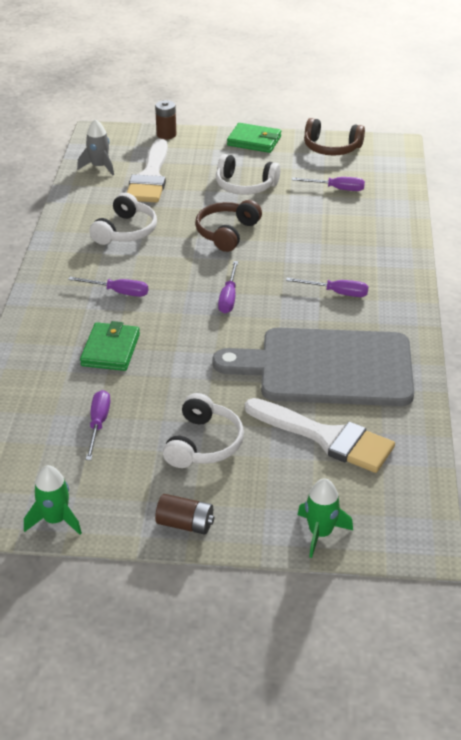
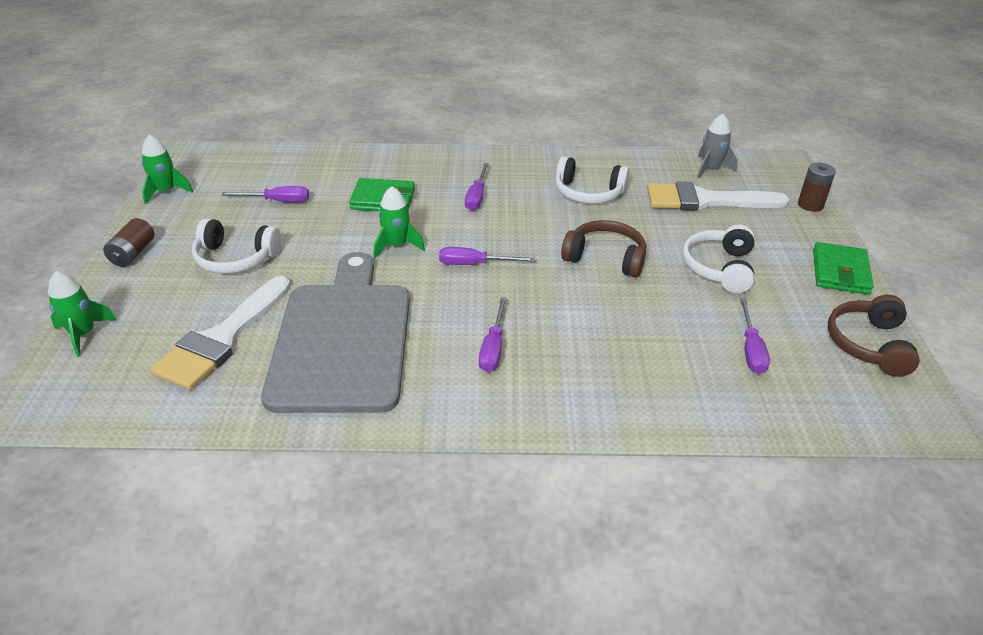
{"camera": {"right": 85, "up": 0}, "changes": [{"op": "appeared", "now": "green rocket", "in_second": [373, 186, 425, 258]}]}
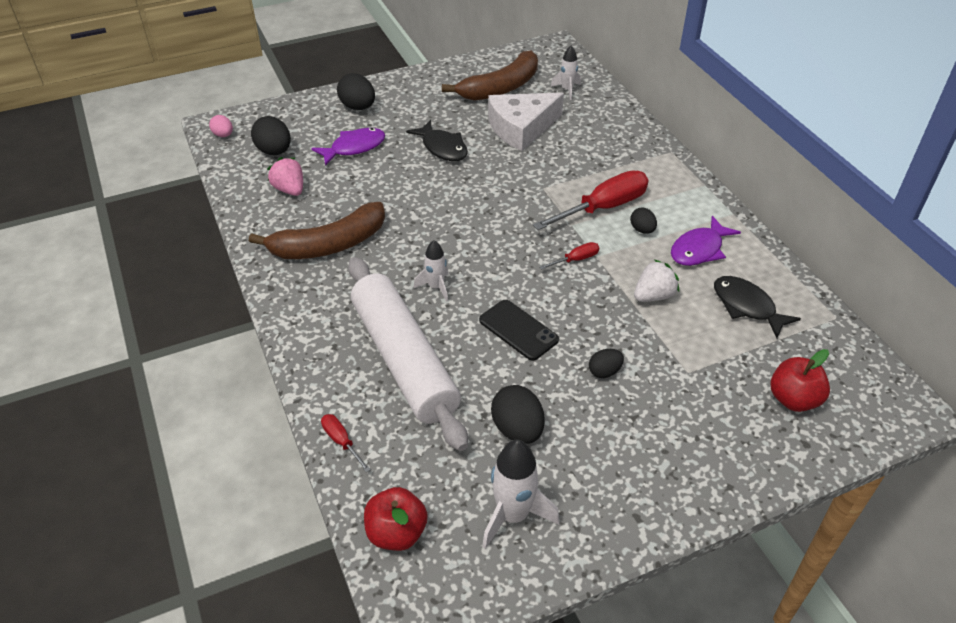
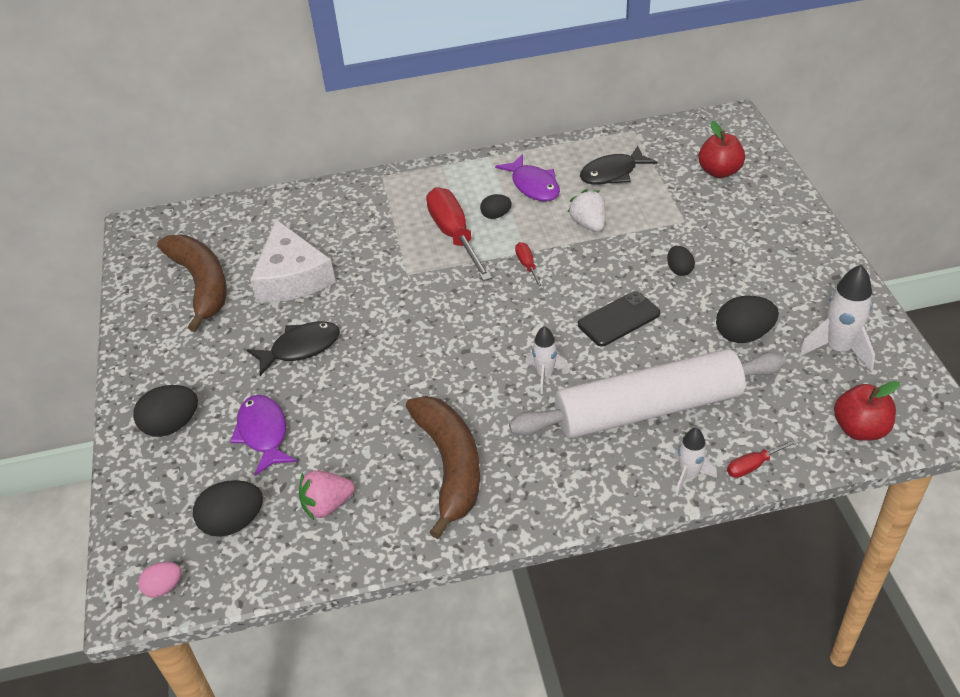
{"camera": {"right": -75, "up": 0}, "changes": [{"op": "relocated", "was": "white rocket", "in_first": [551, 46, 581, 100], "in_second": [673, 428, 717, 496]}]}
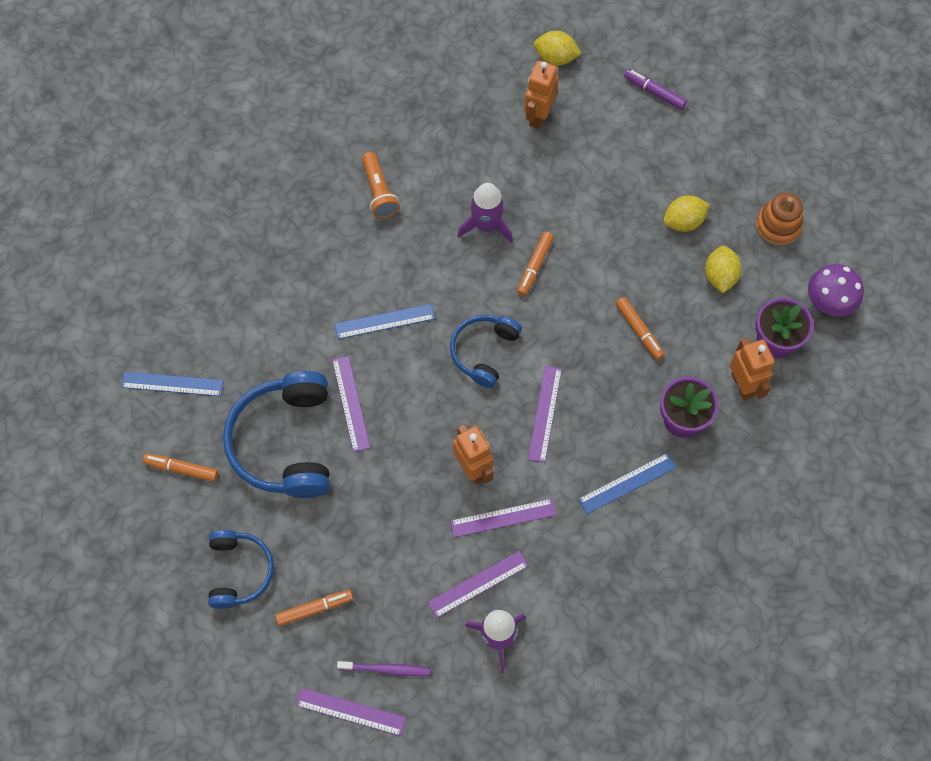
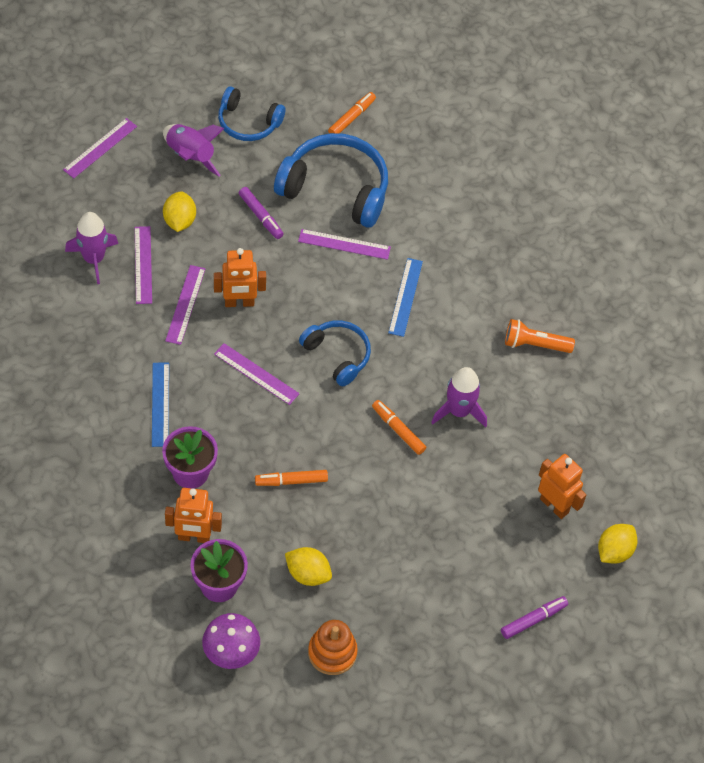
{"camera": {"right": 110, "up": -10}, "changes": [{"op": "relocated", "was": "yellow lemon", "in_first": [663, 196, 710, 232], "in_second": [163, 191, 196, 232]}, {"op": "missing", "was": "blue ruler", "in_first": [121, 371, 224, 396]}, {"op": "exchanged", "was": "orange marker", "now": "purple rocket", "in_first": [275, 590, 353, 626], "in_second": [163, 124, 225, 177]}, {"op": "missing", "was": "purple toothbrush", "in_first": [337, 661, 431, 676]}, {"op": "appeared", "now": "purple marker", "in_second": [239, 187, 283, 239]}]}
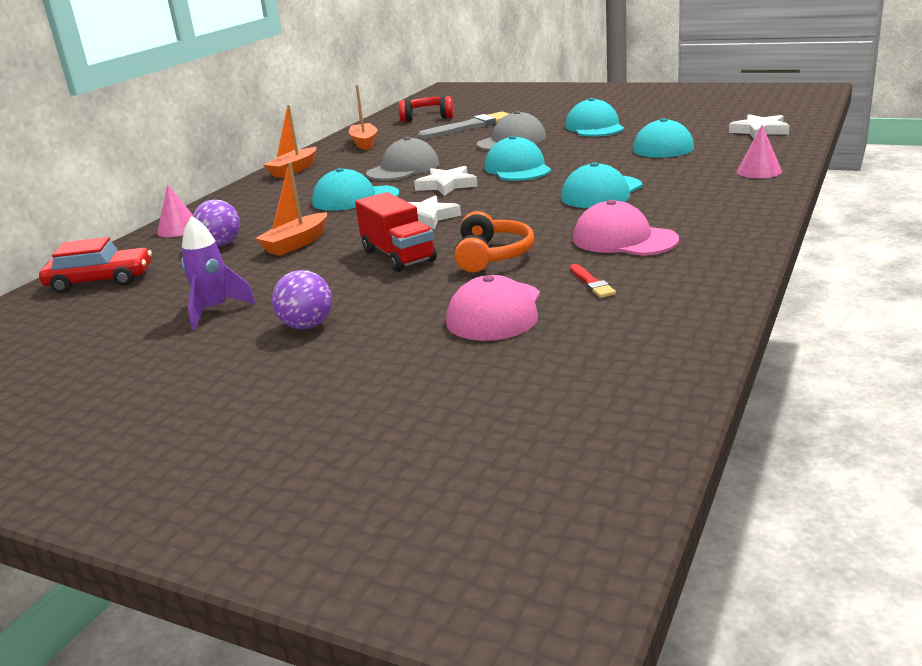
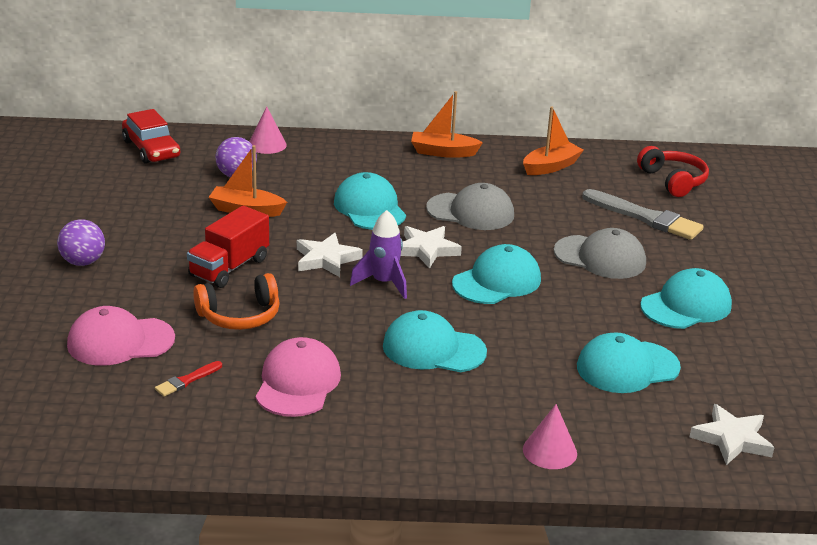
{"camera": {"right": 60, "up": 5}, "changes": [{"op": "relocated", "was": "purple rocket", "in_first": [181, 216, 256, 330], "in_second": [350, 210, 407, 299]}]}
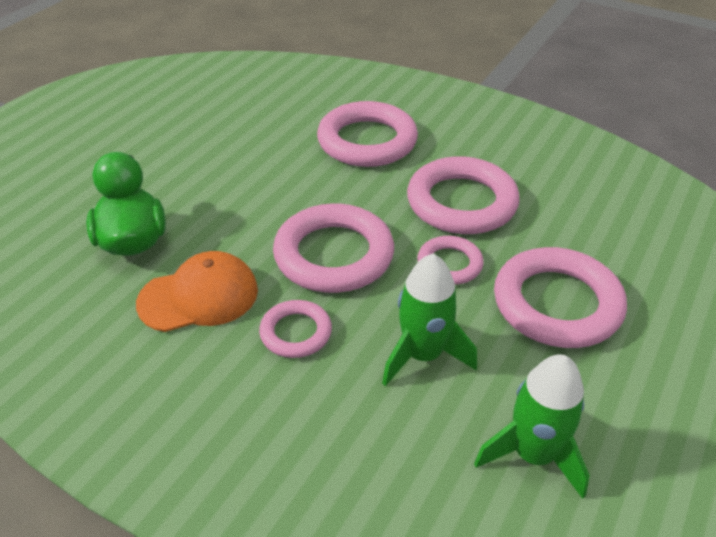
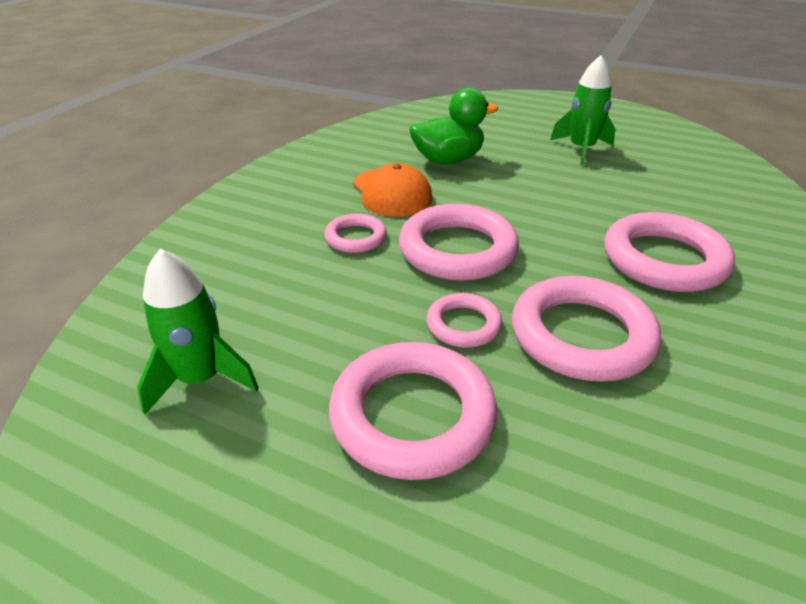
{"camera": {"right": 85, "up": -5}, "changes": [{"op": "relocated", "was": "green rocket", "in_first": [382, 253, 477, 386], "in_second": [550, 55, 615, 166]}]}
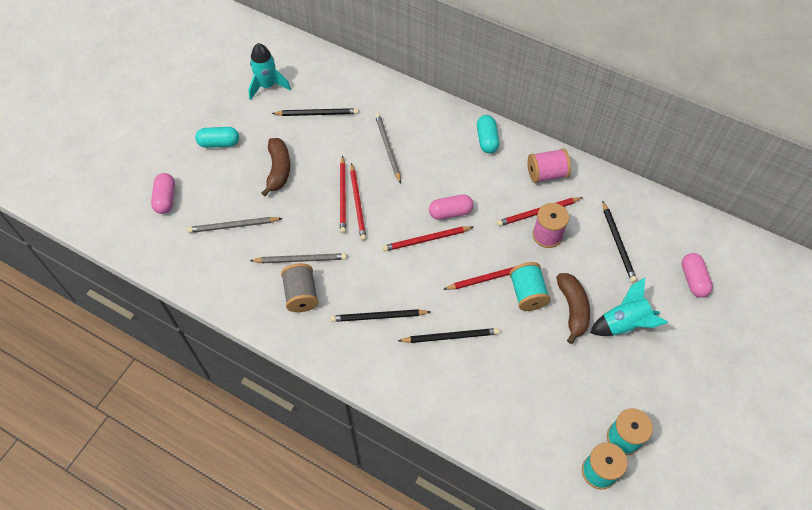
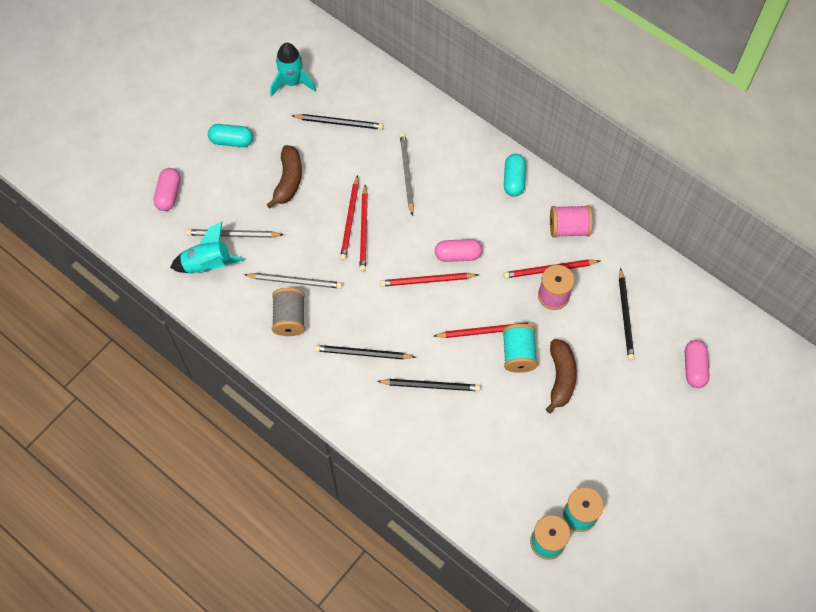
{"camera": {"right": 10, "up": 5}, "changes": [{"op": "relocated", "was": "turquoise rocket", "in_first": [590, 277, 668, 336], "in_second": [170, 222, 245, 273]}]}
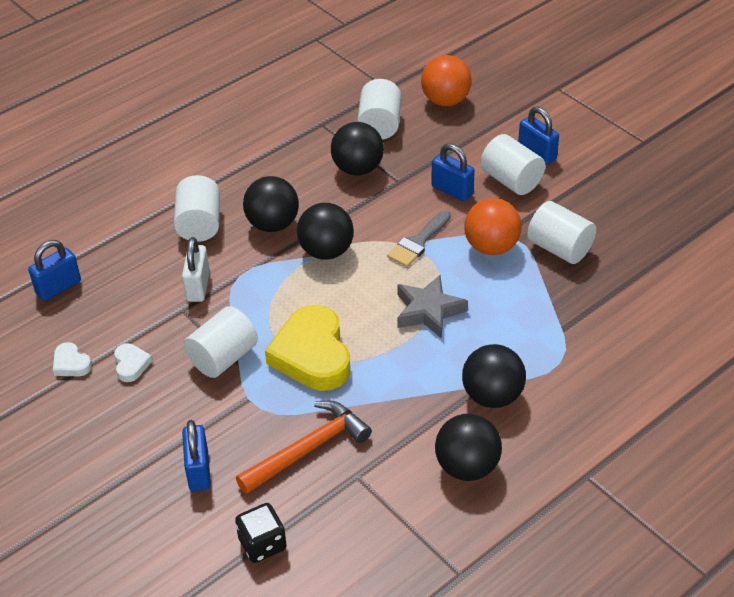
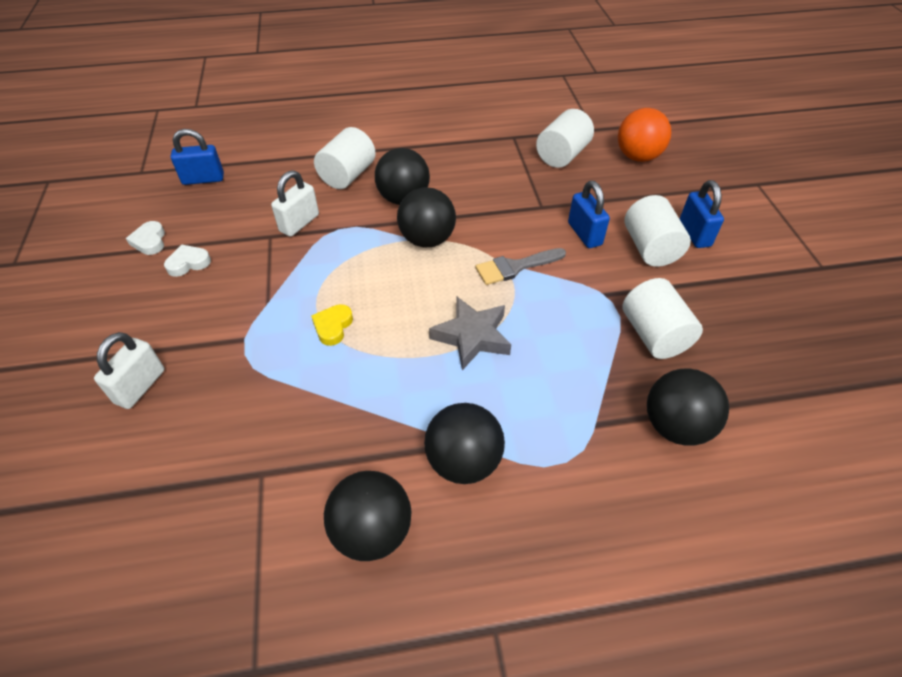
{"camera": {"right": 30, "up": 5}, "changes": [{"op": "relocated", "was": "black ball", "in_first": [331, 122, 384, 176], "in_second": [647, 368, 729, 446]}, {"op": "missing", "was": "orange ball", "in_first": [464, 198, 521, 255]}, {"op": "size", "was": "yellow heart", "in_first": [265, 305, 350, 391], "in_second": [311, 304, 353, 346], "ratio": 0.45}, {"op": "missing", "was": "white cylinder", "in_first": [184, 306, 258, 378]}, {"op": "spun", "was": "white heart", "in_first": [114, 343, 152, 382], "in_second": [164, 245, 211, 277], "clockwise": -135}, {"op": "missing", "was": "orange hammer", "in_first": [236, 401, 372, 494]}, {"op": "colour", "was": "blue padlock", "now": "white padlock", "in_first": [182, 420, 211, 491], "in_second": [94, 332, 165, 409]}, {"op": "missing", "was": "black dice", "in_first": [235, 503, 287, 563]}]}
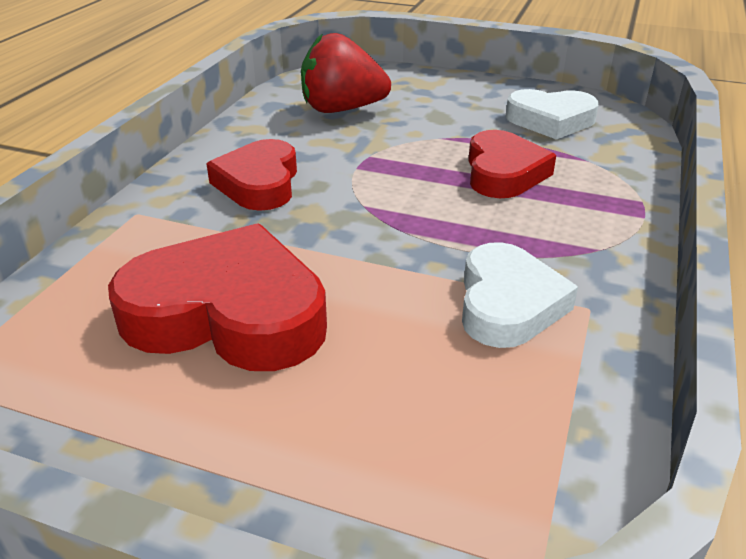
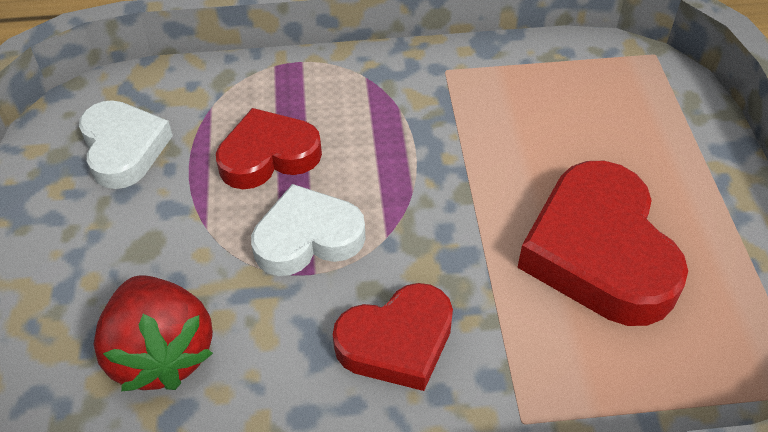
{"camera": {"right": -115, "up": 15}, "changes": [{"op": "relocated", "was": "white heart", "in_first": [462, 242, 578, 348], "in_second": [251, 184, 366, 276]}]}
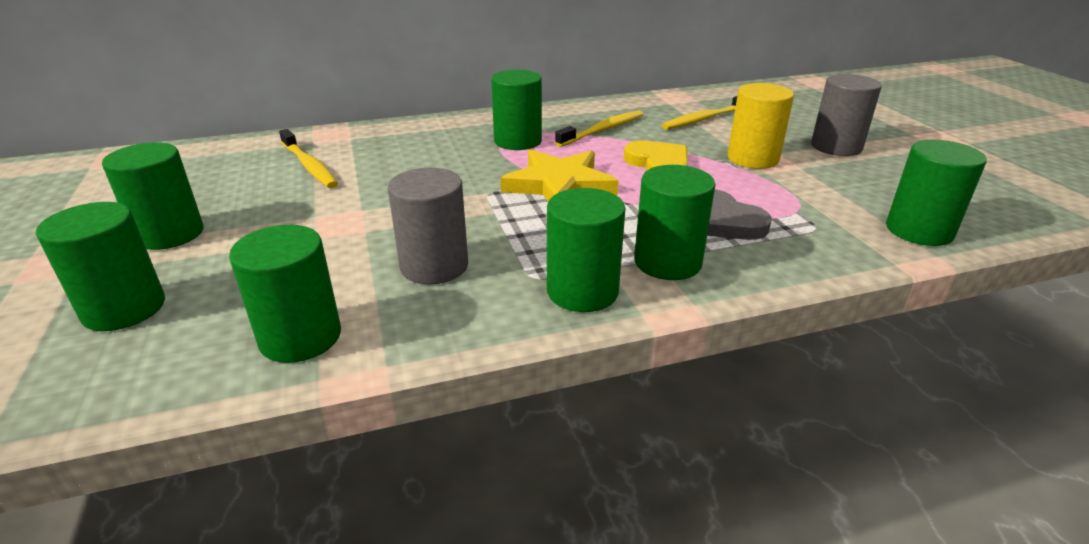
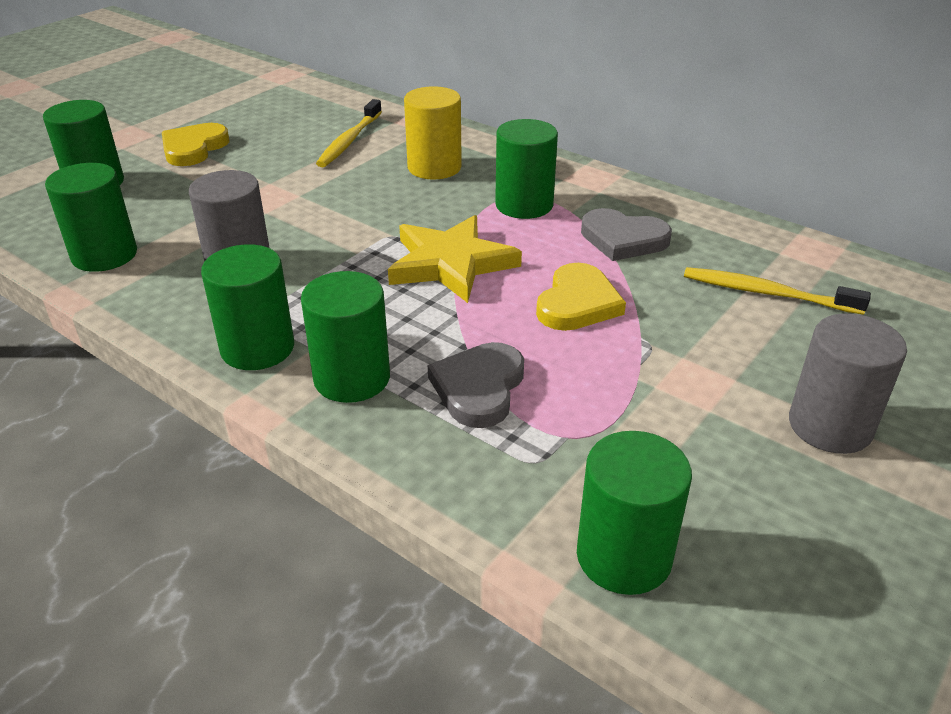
{"camera": {"right": 55, "up": 5}, "changes": [{"op": "relocated", "was": "yellow cylinder", "in_first": [727, 83, 794, 169], "in_second": [404, 86, 462, 180]}, {"op": "exchanged", "was": "yellow toothbrush", "now": "grey heart", "in_first": [555, 111, 644, 147], "in_second": [581, 208, 672, 261]}, {"op": "exchanged", "was": "green cylinder", "now": "yellow heart", "in_first": [102, 142, 203, 250], "in_second": [162, 123, 229, 166]}]}
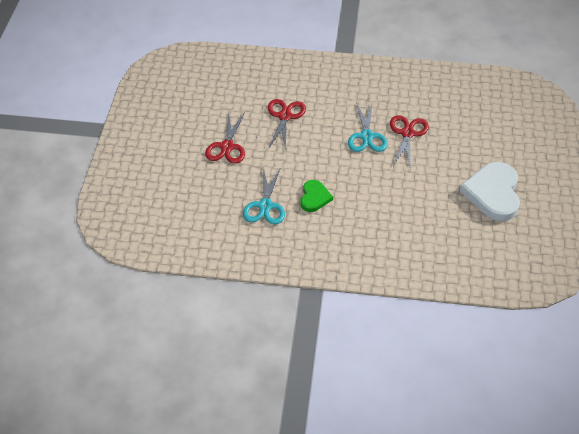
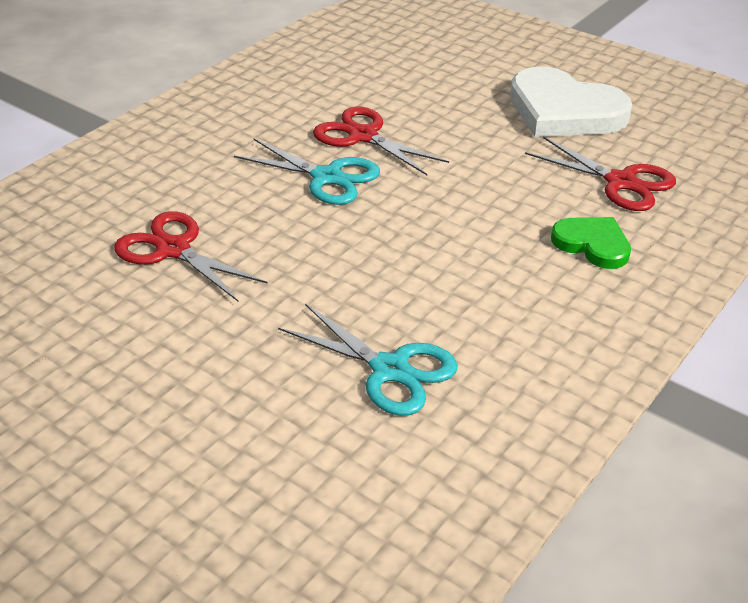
{"camera": {"right": -60, "up": -10}, "changes": [{"op": "relocated", "was": "red scissors", "in_first": [205, 112, 245, 164], "in_second": [525, 137, 676, 211]}, {"op": "relocated", "was": "green heart", "in_first": [300, 180, 333, 212], "in_second": [551, 217, 631, 269]}]}
